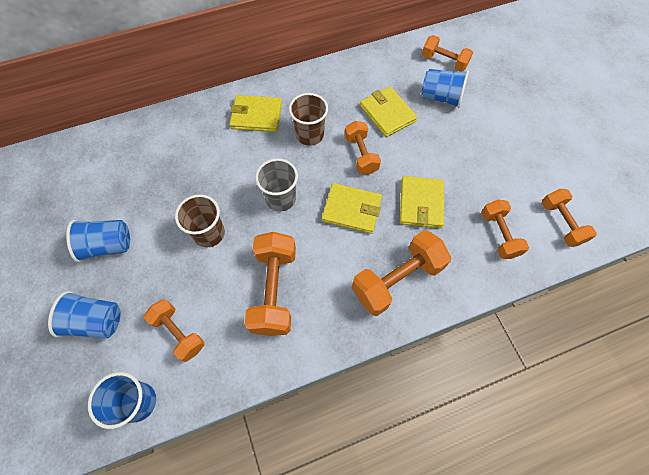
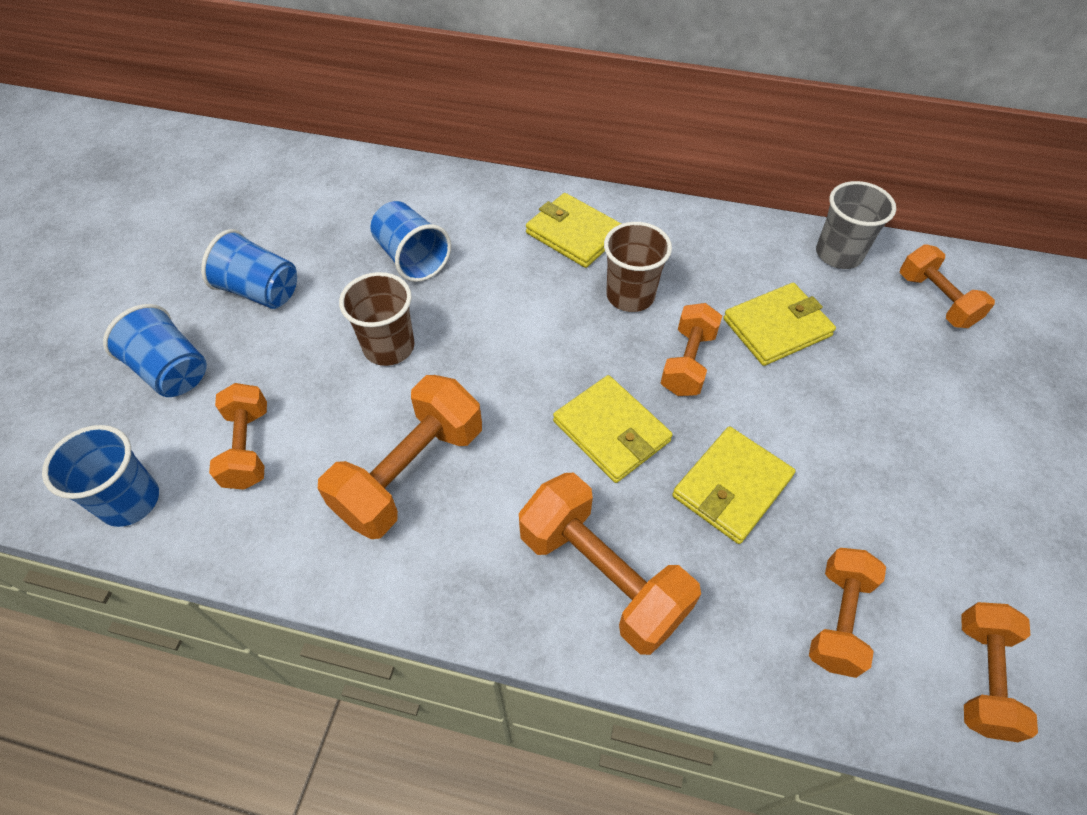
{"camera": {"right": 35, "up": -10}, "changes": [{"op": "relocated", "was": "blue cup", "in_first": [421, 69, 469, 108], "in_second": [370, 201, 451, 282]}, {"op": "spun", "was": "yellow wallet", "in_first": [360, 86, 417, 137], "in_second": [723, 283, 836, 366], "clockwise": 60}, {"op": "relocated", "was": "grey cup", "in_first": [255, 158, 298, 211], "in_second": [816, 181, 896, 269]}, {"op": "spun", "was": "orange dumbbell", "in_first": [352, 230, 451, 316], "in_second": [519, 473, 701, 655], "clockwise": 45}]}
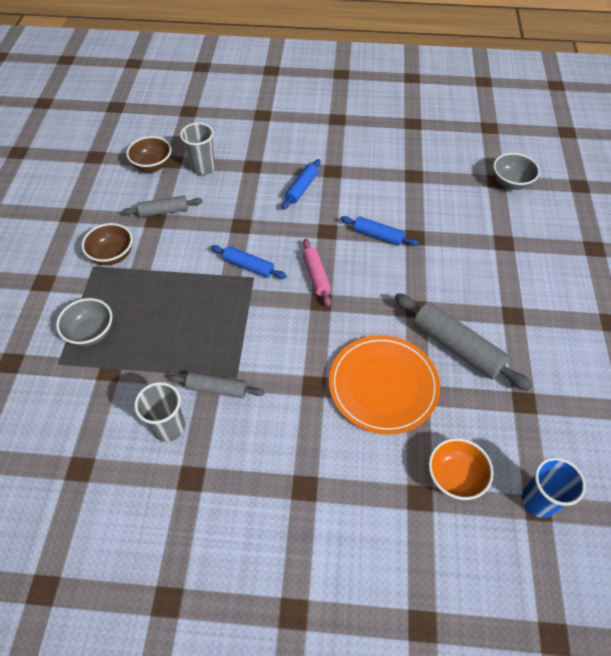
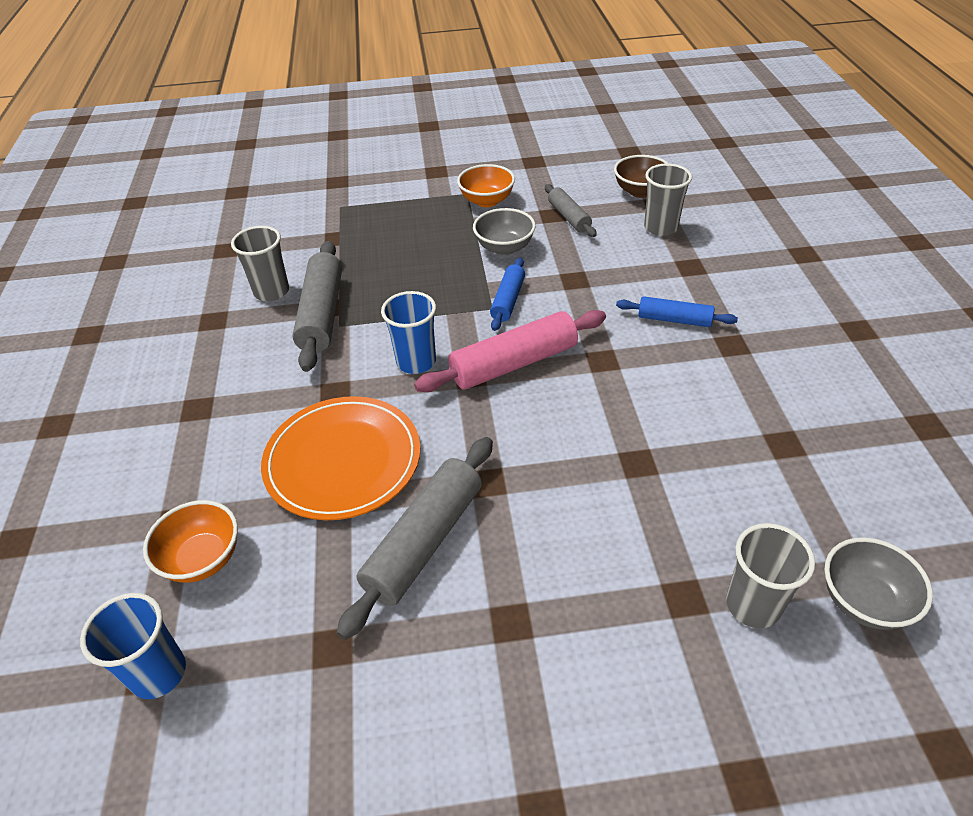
{"camera": {"right": 80, "up": -10}, "changes": [{"op": "missing", "was": "blue rolling pin", "in_first": [340, 216, 419, 246]}, {"op": "colour", "was": "brown bowl", "now": "orange bowl", "in_first": [82, 223, 133, 265], "in_second": [457, 164, 515, 207]}, {"op": "size", "was": "pink rolling pin", "in_first": [303, 239, 331, 306], "in_second": [414, 310, 606, 392], "ratio": 1.71}, {"op": "relocated", "was": "grey bowl", "in_first": [56, 298, 112, 346], "in_second": [473, 208, 536, 255]}, {"op": "size", "was": "grey rolling pin", "in_first": [169, 372, 264, 398], "in_second": [292, 241, 342, 372], "ratio": 1.71}, {"op": "appeared", "now": "blue cup", "in_second": [381, 291, 436, 374]}, {"op": "appeared", "now": "grey cup", "in_second": [726, 523, 815, 628]}]}
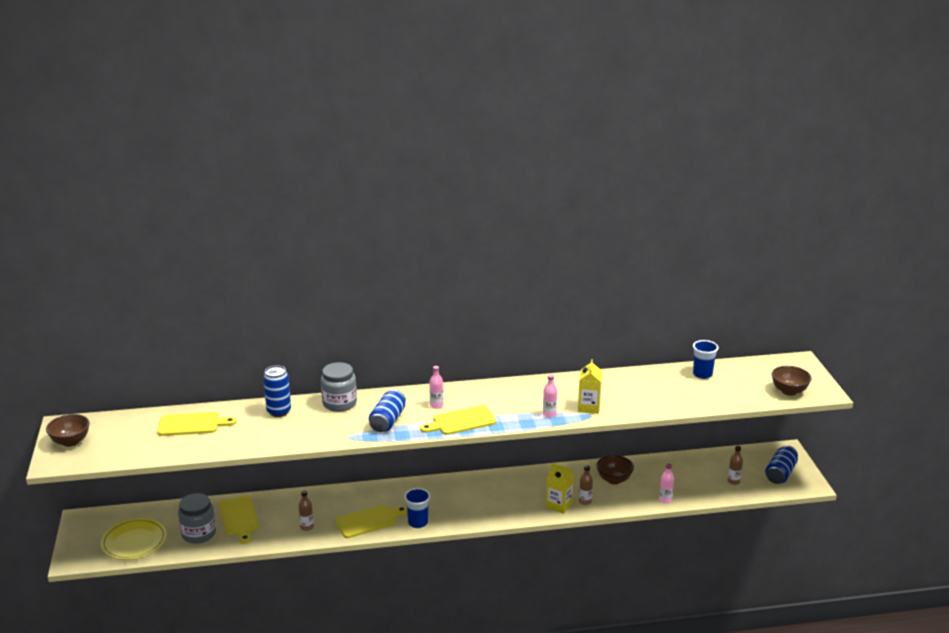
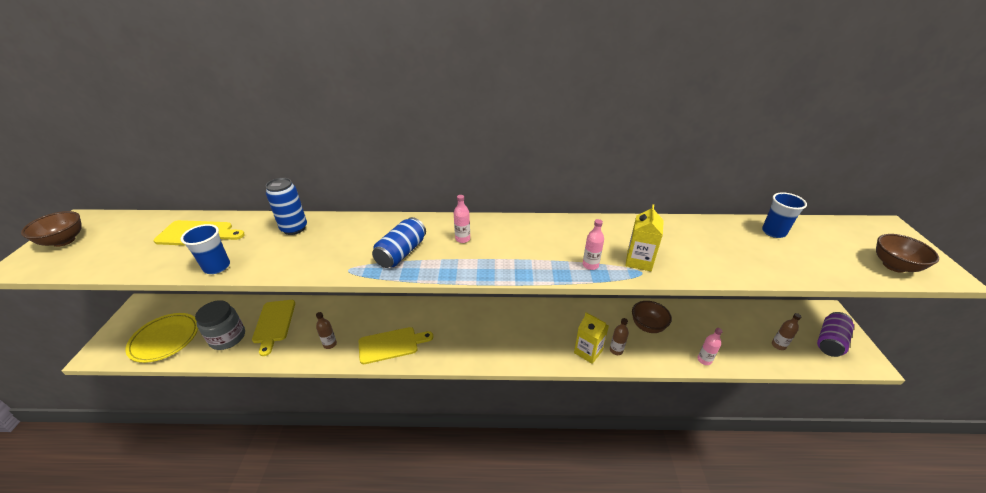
{"camera": {"right": 10, "up": 10}, "changes": [{"op": "missing", "was": "grey jar", "in_first": [321, 362, 357, 412]}, {"op": "missing", "was": "yellow cutting board", "in_first": [420, 405, 496, 435]}, {"op": "colour", "was": "blue can", "now": "purple can", "in_first": [765, 445, 798, 484], "in_second": [817, 312, 854, 357]}, {"op": "relocated", "was": "blue cup", "in_first": [404, 488, 430, 528], "in_second": [181, 224, 230, 274]}]}
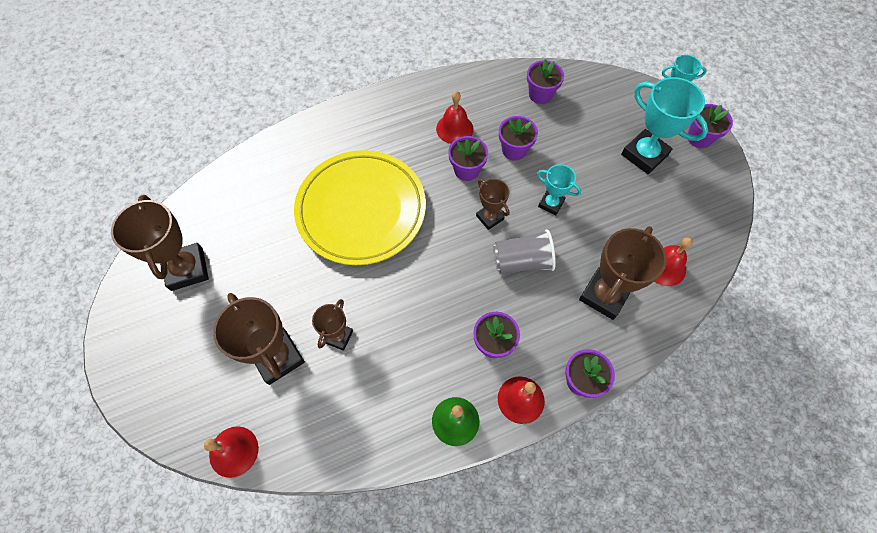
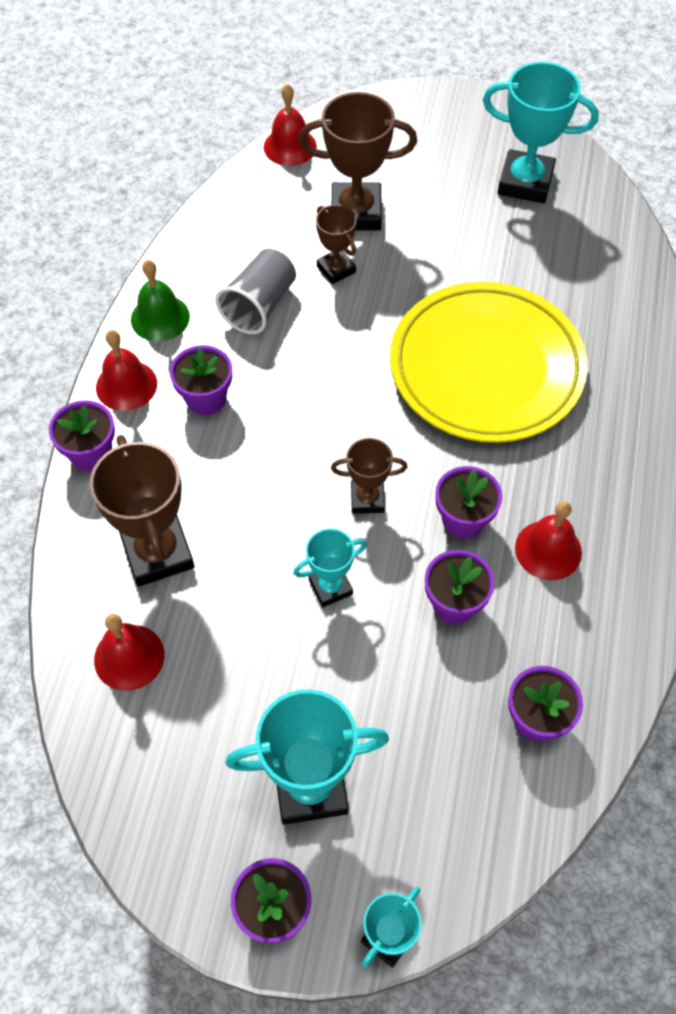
{"camera": {"right": 125, "up": -5}, "changes": [{"op": "colour", "was": "brown trophy", "now": "turquoise trophy", "in_first": [111, 195, 209, 291], "in_second": [483, 62, 599, 204]}, {"op": "relocated", "was": "grey cup", "in_first": [493, 229, 556, 274], "in_second": [215, 249, 296, 334]}]}
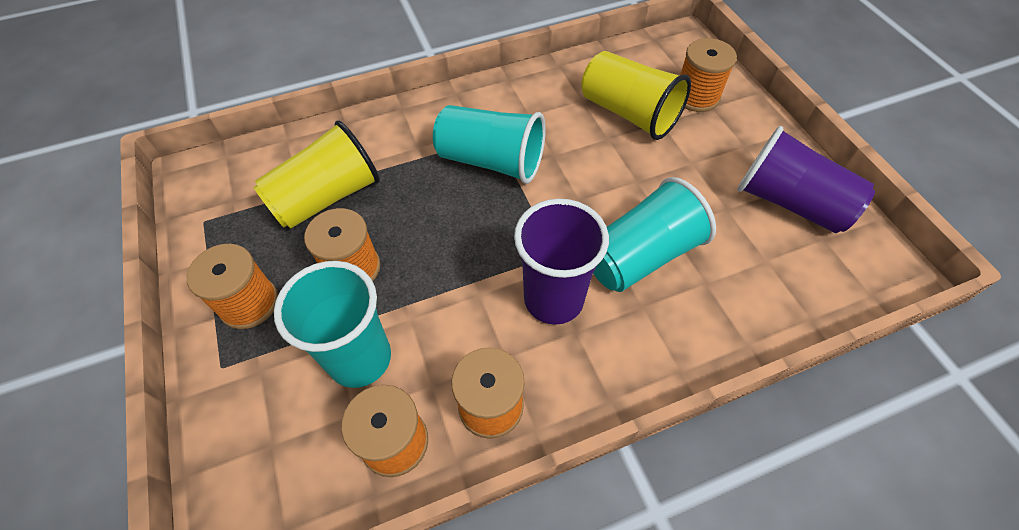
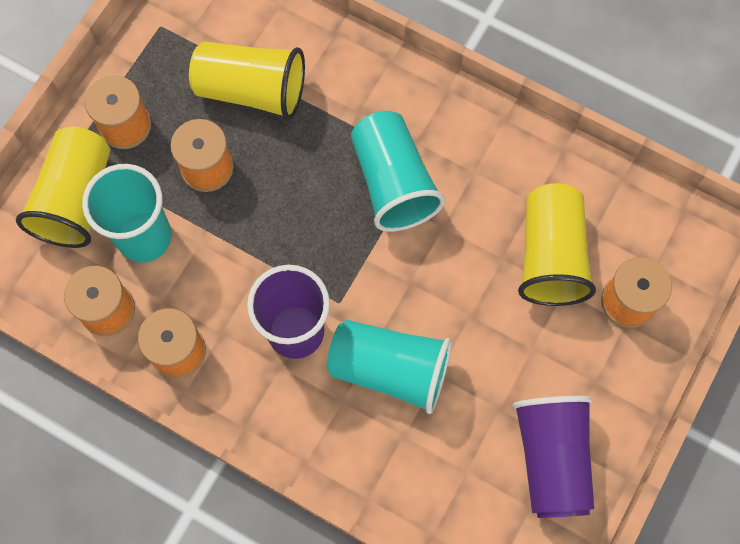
{"camera": {"right": 50, "up": 15}, "changes": [{"op": "appeared", "now": "yellow cup", "in_second": [16, 126, 110, 248]}]}
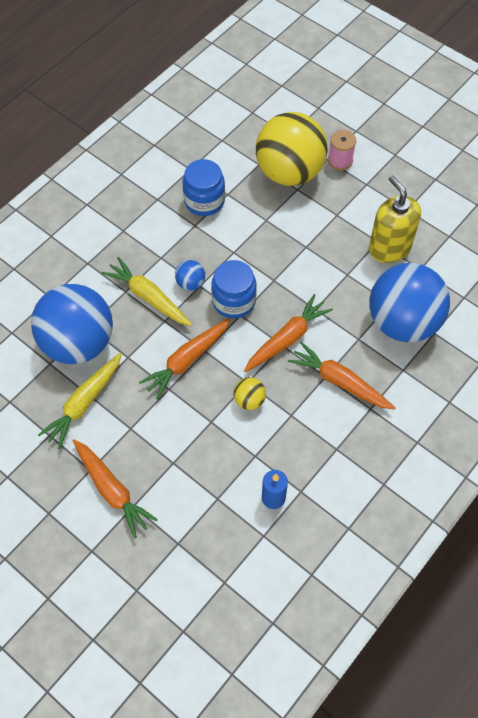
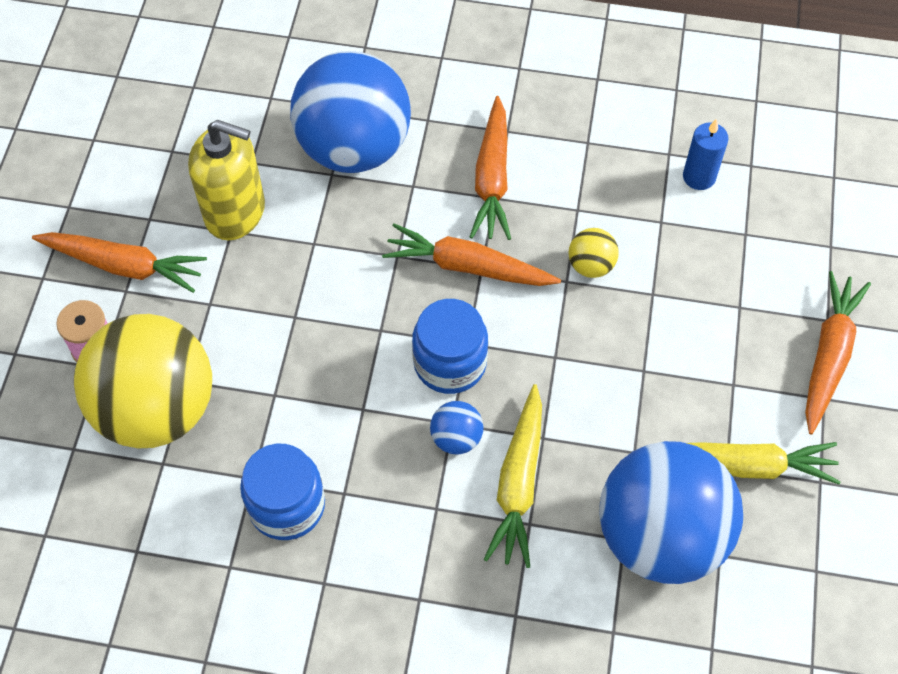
{"camera": {"right": -120, "up": 0}, "changes": [{"op": "spun", "was": "yellow soap dispenser", "in_first": [369, 176, 421, 263], "in_second": [188, 120, 265, 240], "clockwise": -105}, {"op": "relocated", "was": "orange carrot", "in_first": [139, 318, 231, 400], "in_second": [32, 232, 207, 293]}]}
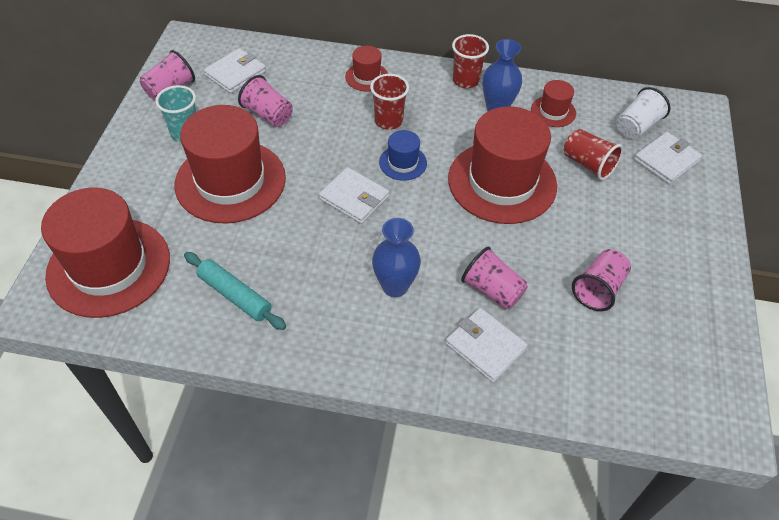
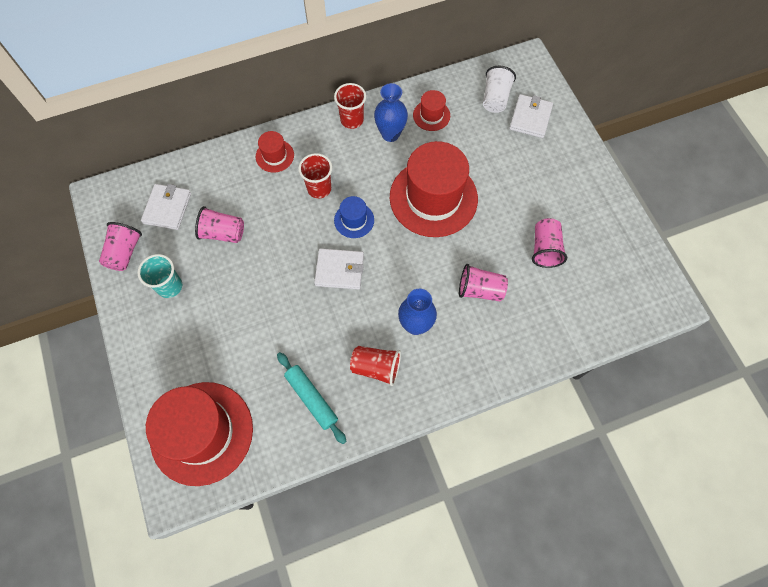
{"camera": {"right": -30, "up": 15}, "changes": [{"op": "missing", "was": "red hat", "in_first": [175, 105, 286, 224]}, {"op": "relocated", "was": "red cup", "in_first": [564, 129, 623, 180], "in_second": [350, 346, 401, 386]}, {"op": "spun", "was": "turquoise rolling pin", "in_first": [184, 252, 286, 330], "in_second": [277, 352, 347, 444], "clockwise": 45}, {"op": "missing", "was": "white wallet", "in_first": [446, 308, 528, 383]}]}
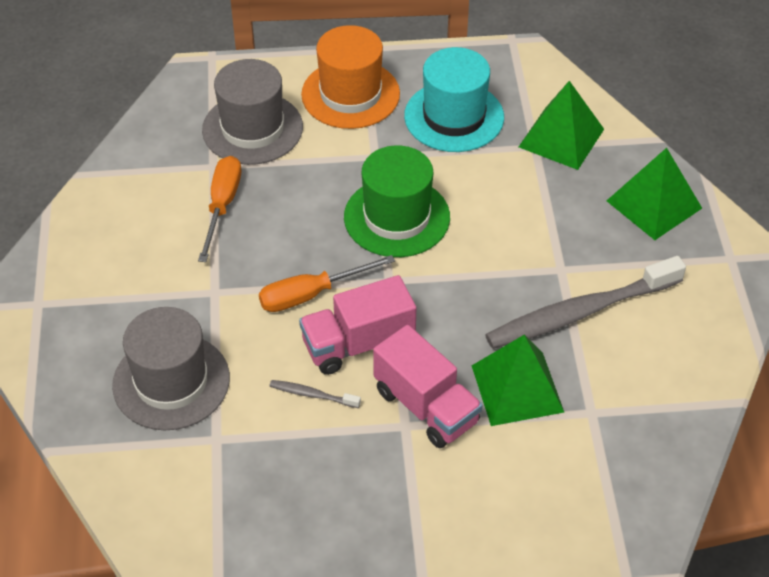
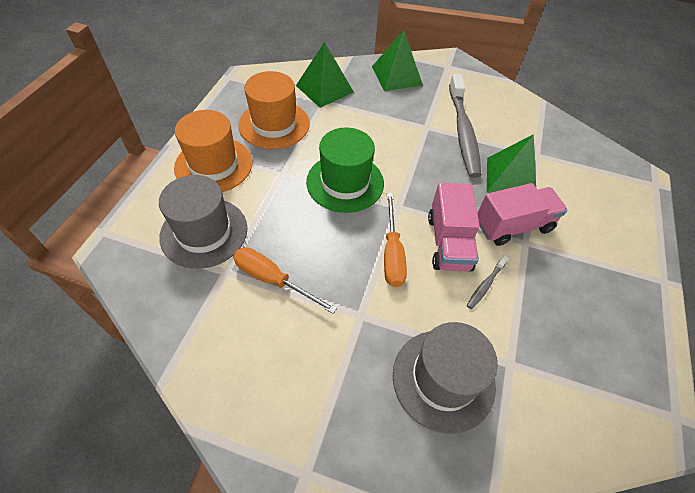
{"camera": {"right": -70, "up": 5}, "changes": [{"op": "colour", "was": "turquoise hat", "now": "orange hat", "in_first": [404, 47, 504, 152], "in_second": [238, 71, 310, 149]}]}
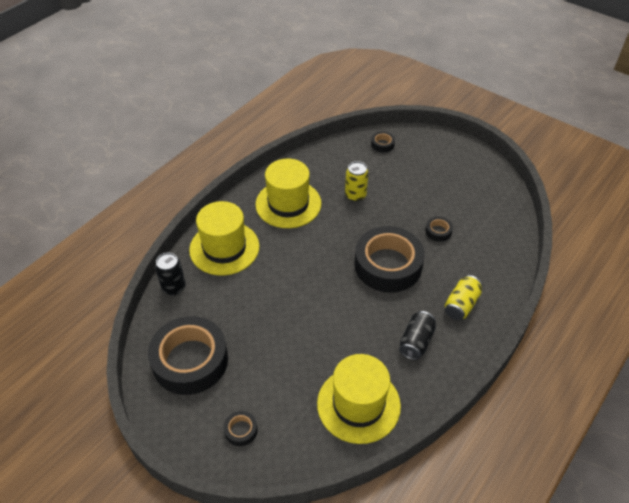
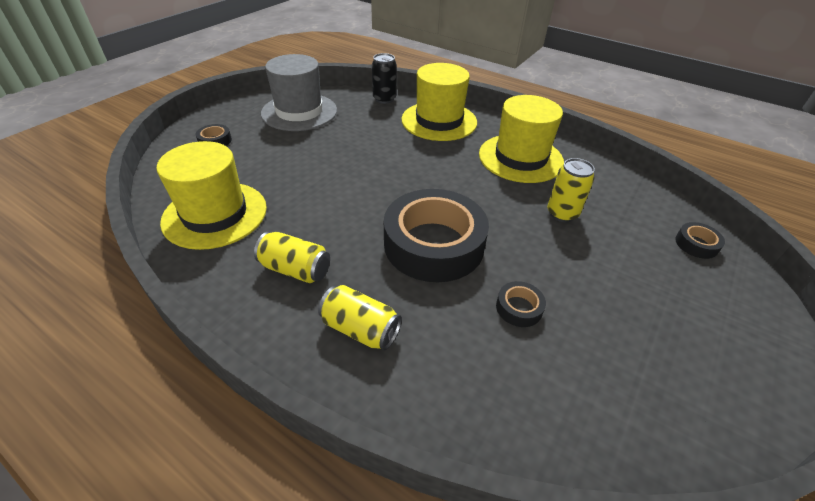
{"camera": {"right": 85, "up": -5}, "changes": [{"op": "colour", "was": "black can", "now": "yellow can", "in_first": [399, 311, 437, 360], "in_second": [254, 232, 330, 283]}, {"op": "exchanged", "was": "black tape", "now": "grey hat", "in_first": [148, 316, 228, 395], "in_second": [261, 54, 337, 131]}]}
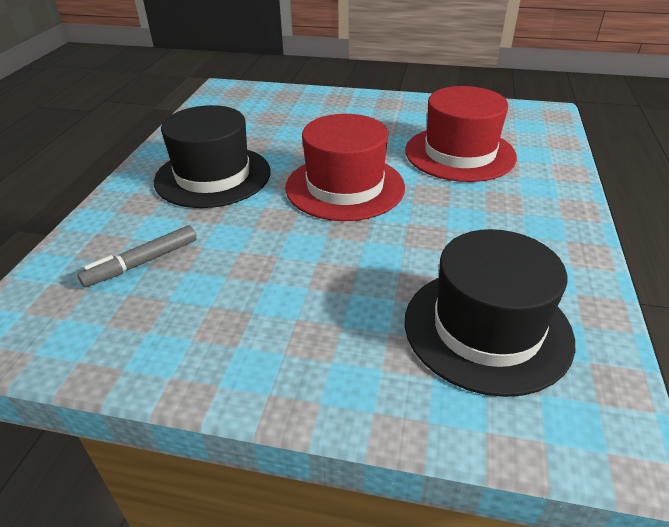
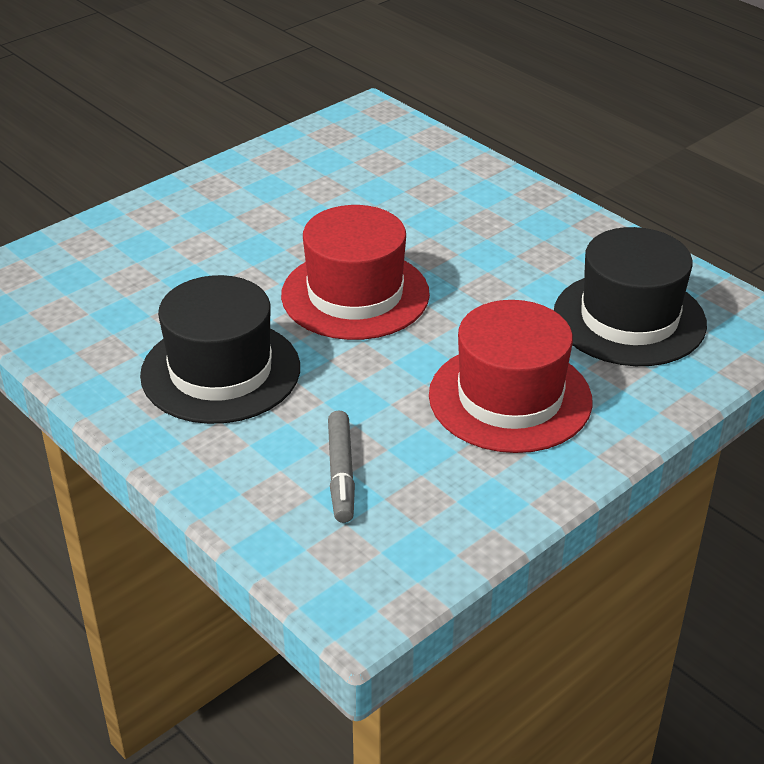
{"camera": {"right": -55, "up": 0}, "changes": [{"op": "relocated", "was": "red hat", "in_first": [405, 86, 517, 182], "in_second": [429, 300, 592, 453]}]}
